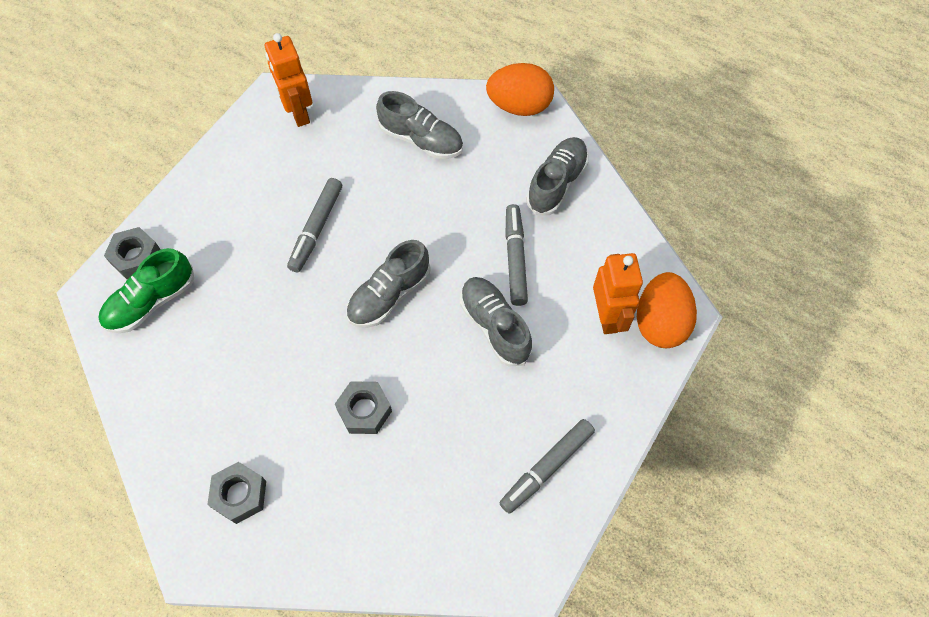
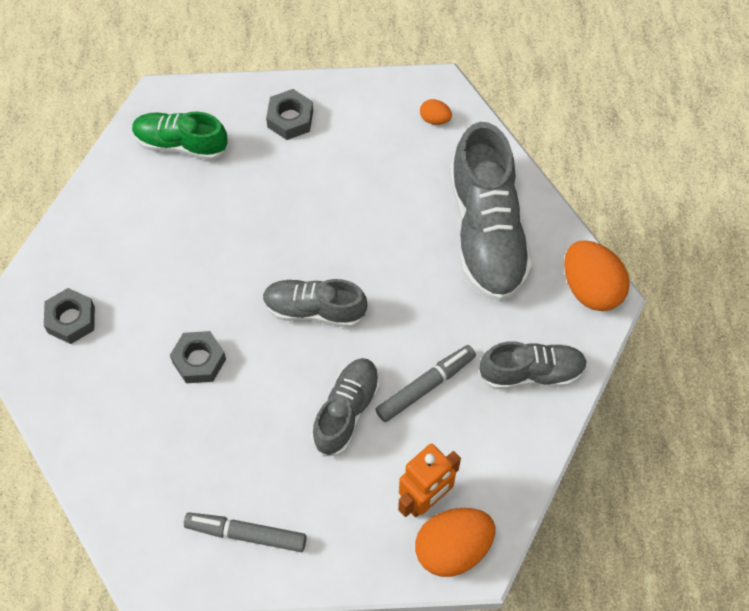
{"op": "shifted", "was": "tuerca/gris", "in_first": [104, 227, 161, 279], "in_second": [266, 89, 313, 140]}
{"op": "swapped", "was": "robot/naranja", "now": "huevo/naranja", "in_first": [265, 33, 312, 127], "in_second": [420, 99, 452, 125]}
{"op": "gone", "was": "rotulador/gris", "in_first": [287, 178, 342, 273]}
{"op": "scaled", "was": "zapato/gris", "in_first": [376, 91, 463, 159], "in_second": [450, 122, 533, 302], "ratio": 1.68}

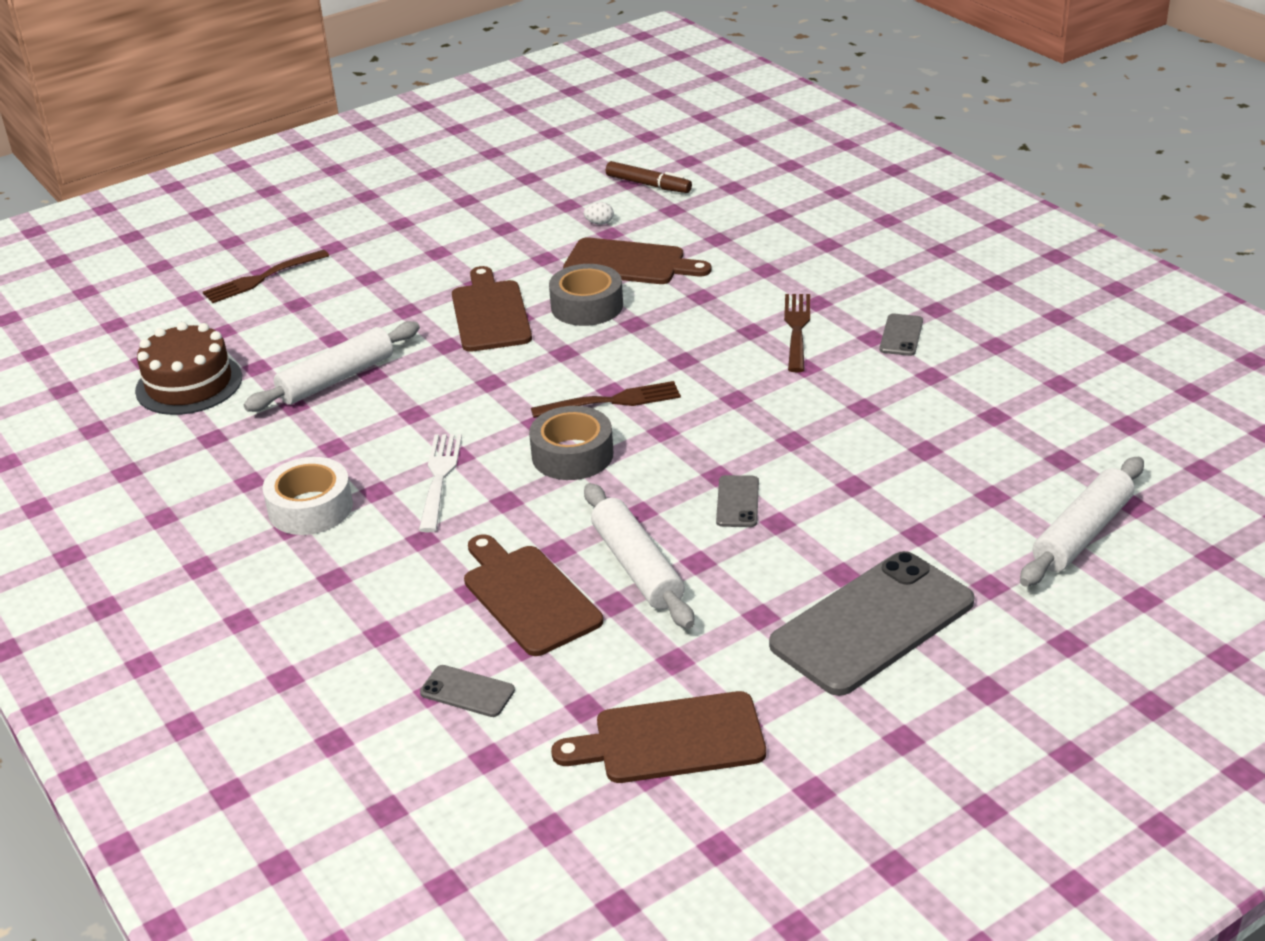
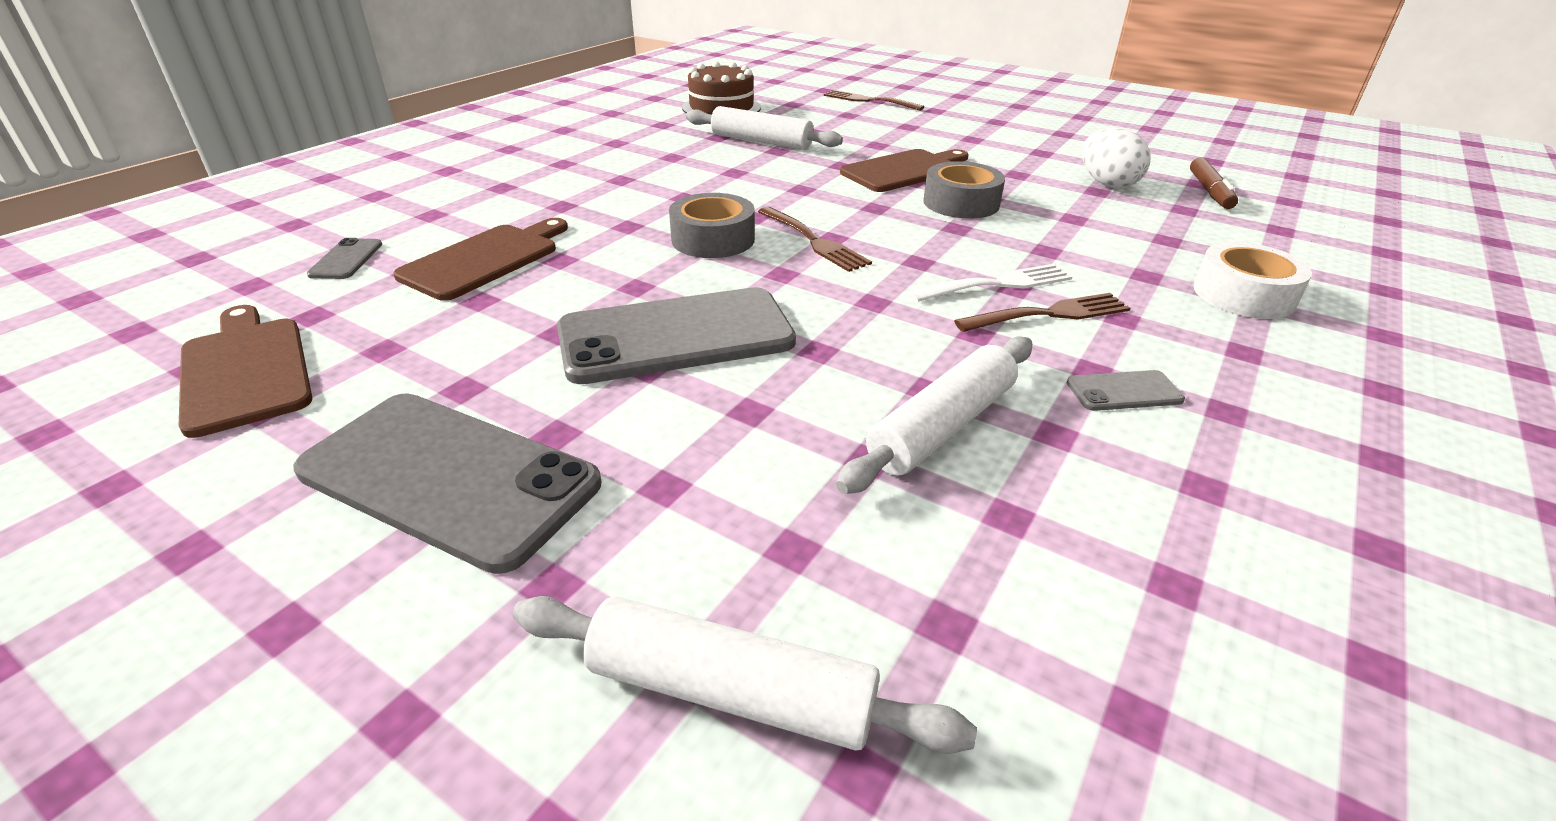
{"op": "shifted", "was": "cinta adhesiva/blanco", "in_first": [263, 457, 353, 535], "in_second": [1193, 242, 1312, 319]}
{"op": "shifted", "was": "tenedor/blanco", "in_first": [419, 434, 462, 532], "in_second": [909, 264, 1072, 302]}
{"op": "gone", "was": "tabla de cortar/marrón", "in_first": [563, 237, 711, 284]}
{"op": "scaled", "was": "huevo/blanco", "in_first": [584, 202, 614, 225], "in_second": [1082, 128, 1151, 188], "ratio": 2.23}
{"op": "shifted", "was": "rodillo/blanco", "in_first": [584, 483, 694, 629], "in_second": [836, 336, 1032, 494]}
{"op": "scaled", "was": "móvil/gris", "in_first": [716, 475, 759, 527], "in_second": [557, 287, 796, 384], "ratio": 2.37}

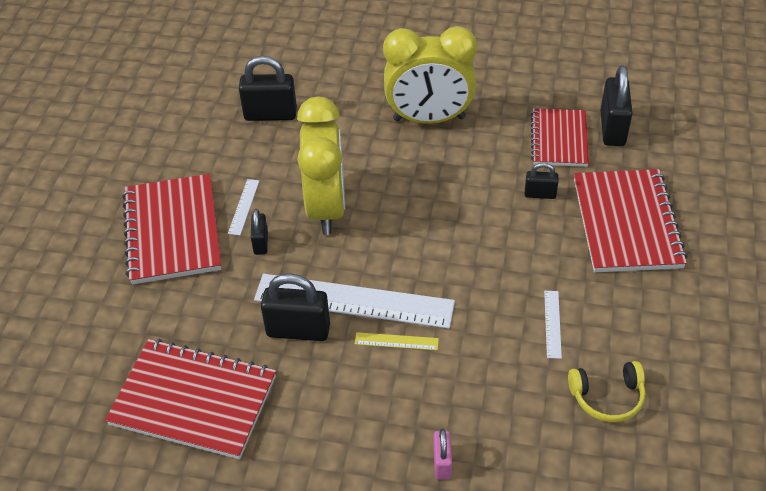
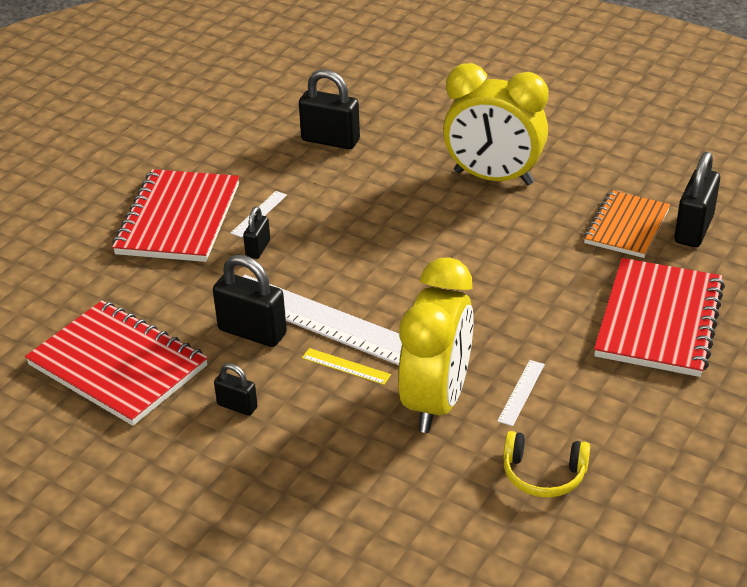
{"op": "shifted", "was": "despertador/amarillo", "in_first": [297, 97, 345, 235], "in_second": [398, 258, 474, 433]}
{"op": "gone", "was": "candado/rosa", "in_first": [433, 429, 452, 480]}
{"op": "shifted", "was": "candado/negro", "in_first": [525, 162, 559, 199], "in_second": [214, 363, 258, 416]}
{"op": "repainted", "was": "cuaderno/rojo", "now": "cuaderno/naranja", "in_first": [531, 108, 589, 167], "in_second": [584, 190, 670, 258]}

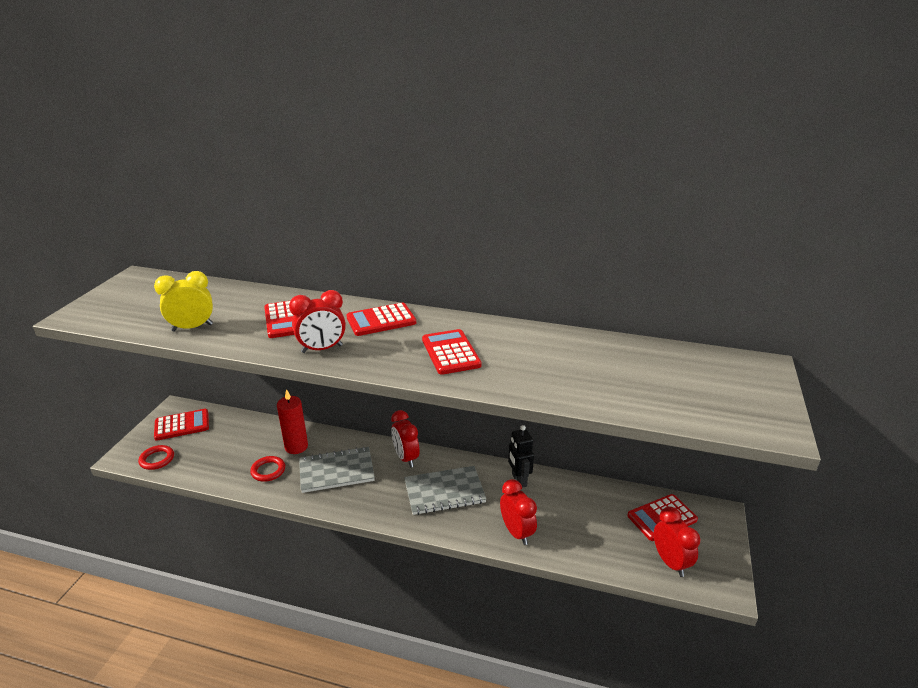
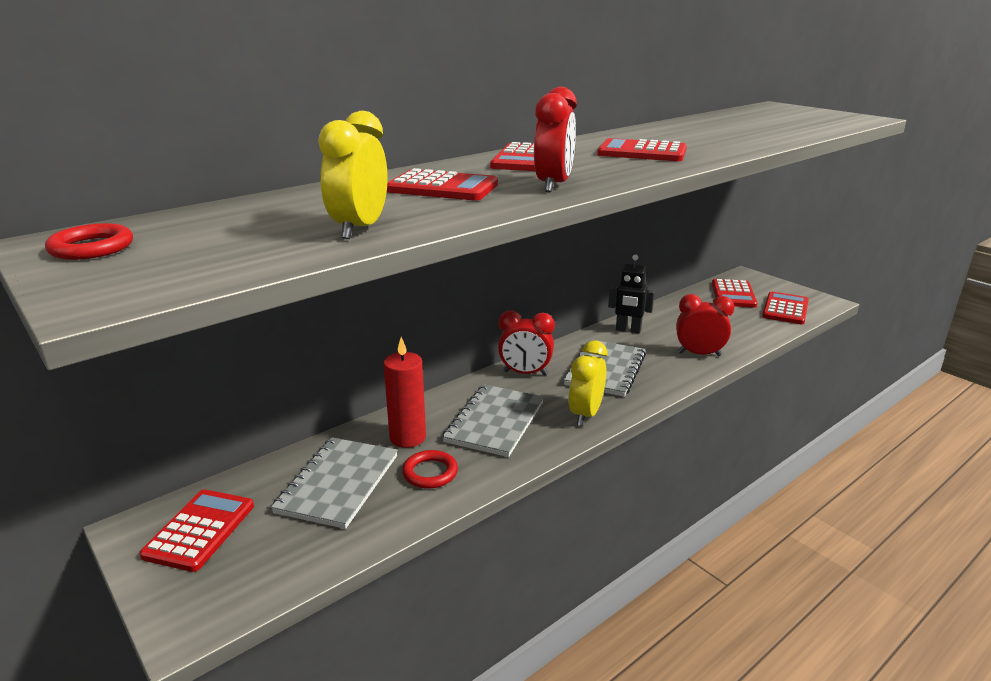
{"op": "shifted", "was": "anillo/rojo", "in_first": [138, 445, 174, 470], "in_second": [45, 223, 133, 260]}
{"op": "swapped", "was": "despertador/rojo", "now": "calculadora/rojo", "in_first": [654, 507, 700, 577], "in_second": [762, 292, 809, 324]}
{"op": "new", "now": "cuaderno/gris", "in_second": [271, 437, 398, 529]}
{"op": "new", "now": "despertador/amarillo", "in_second": [568, 341, 607, 426]}

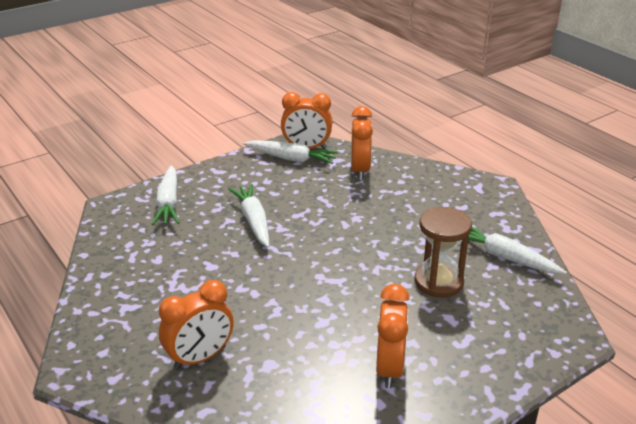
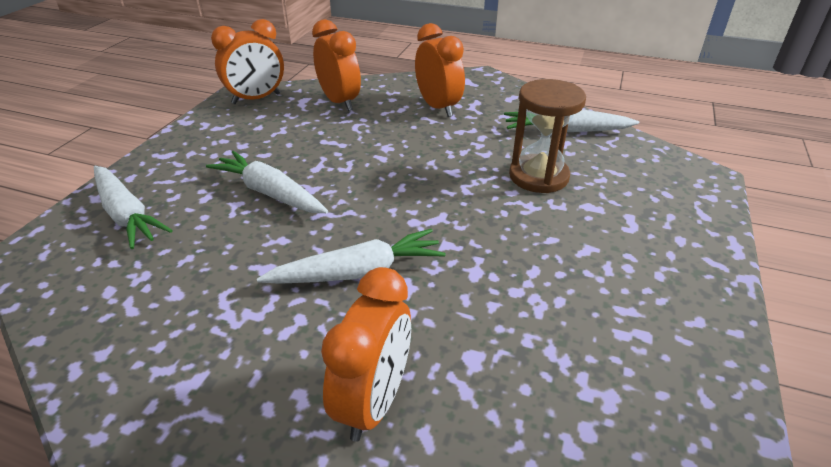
{"op": "shifted", "was": "zanahoria/blanco", "in_first": [243, 140, 339, 164], "in_second": [257, 229, 446, 284]}
{"op": "shifted", "was": "despertador/naranja", "in_first": [376, 284, 410, 388], "in_second": [415, 23, 465, 117]}

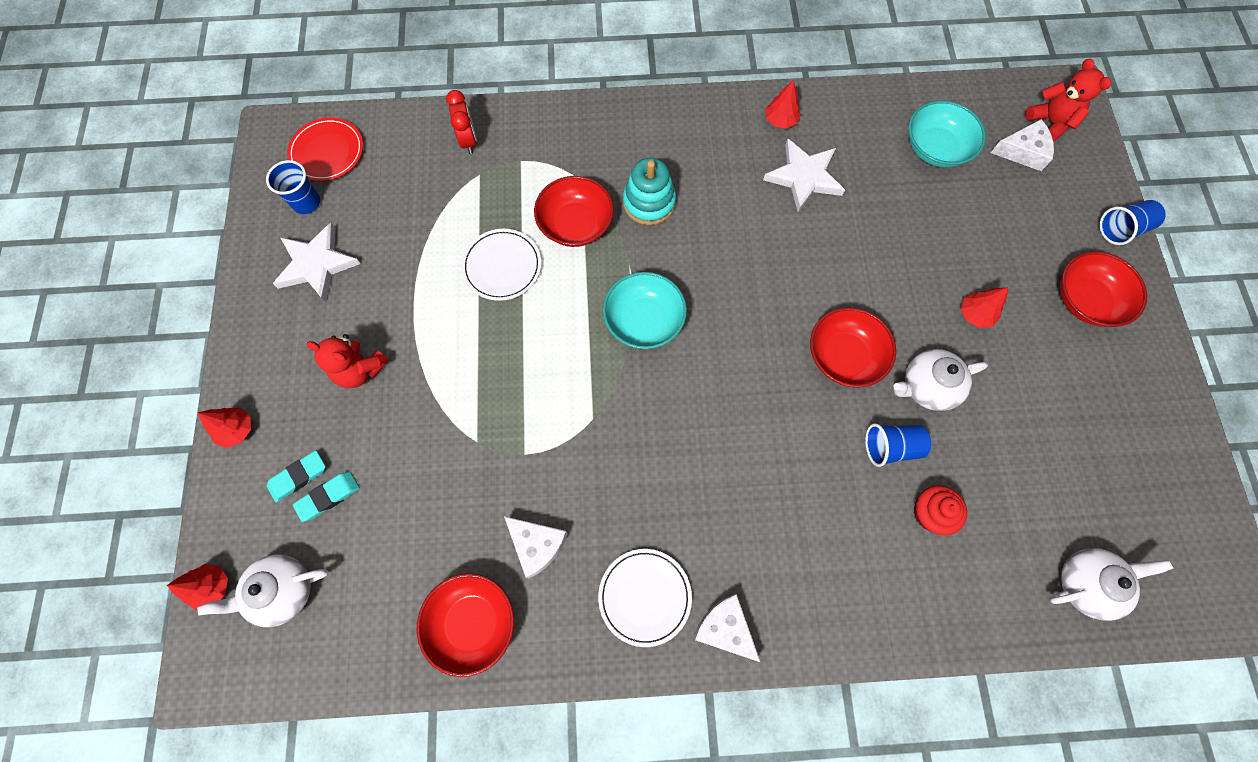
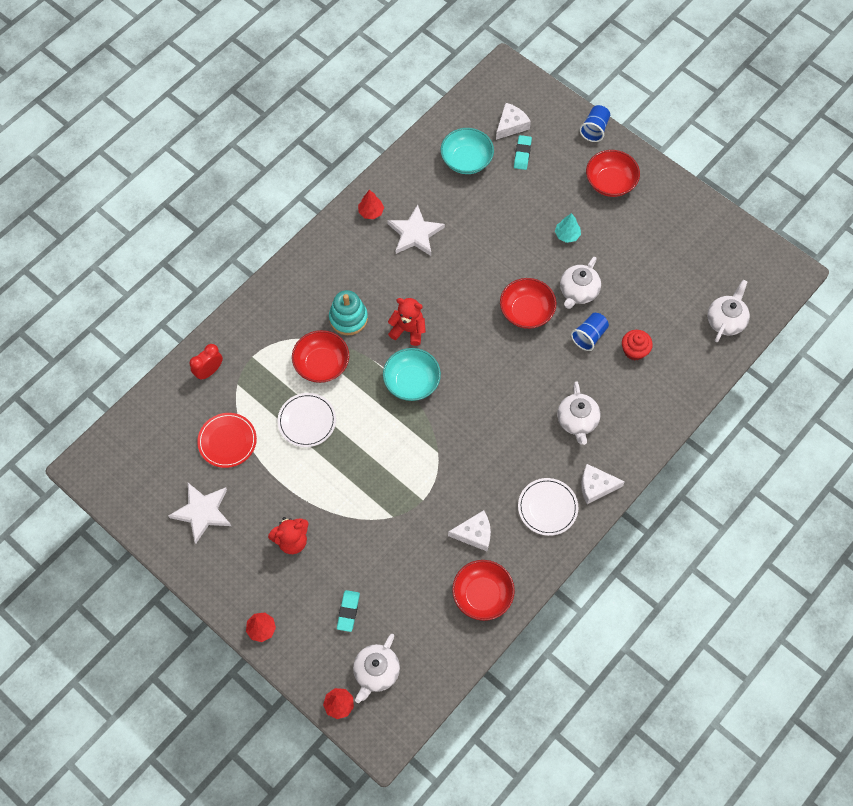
{"op": "gone", "was": "vaso/azul", "in_first": [266, 160, 320, 214]}
{"op": "shifted", "was": "goma de borrar/turquesa", "in_first": [267, 450, 326, 502], "in_second": [514, 135, 532, 170]}
{"op": "shifted", "was": "plato/rojo", "in_first": [287, 117, 363, 181], "in_second": [197, 413, 257, 468]}
{"op": "rotated", "was": "despertador/rojo", "in_first": [446, 90, 477, 154], "in_second": [189, 344, 223, 380], "clockwise": -75}
{"op": "repainted", "was": "árbol/rojo", "now": "árbol/turquesa", "in_first": [961, 287, 1008, 328], "in_second": [555, 213, 581, 243]}
{"op": "shifted", "was": "osito/rojo", "in_first": [1025, 59, 1111, 142], "in_second": [388, 298, 426, 346]}
{"op": "new", "now": "tetera/blanco", "in_second": [557, 381, 600, 445]}

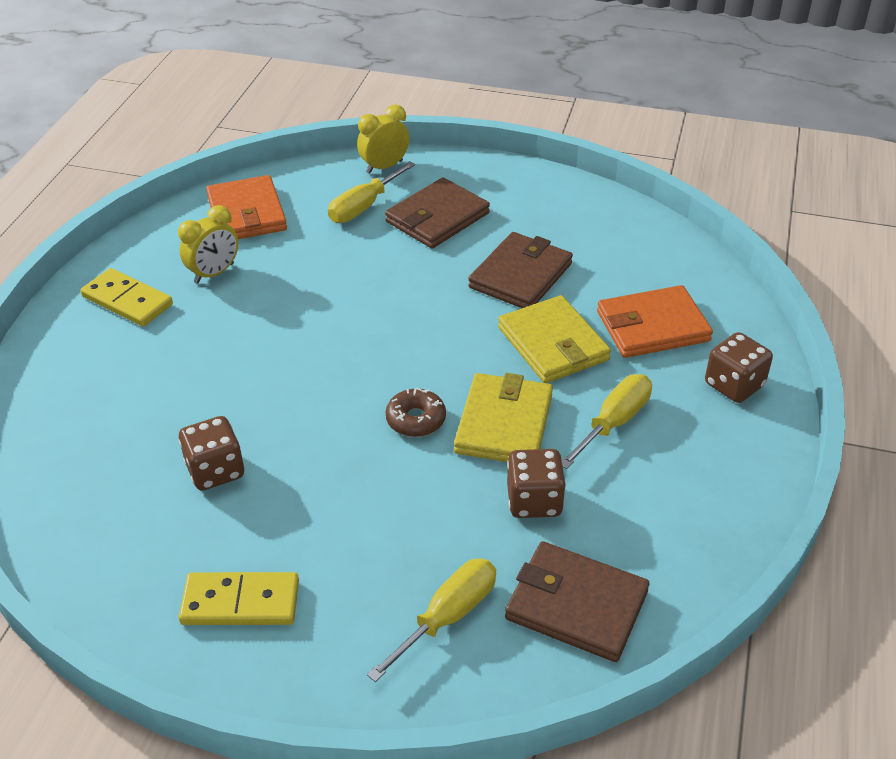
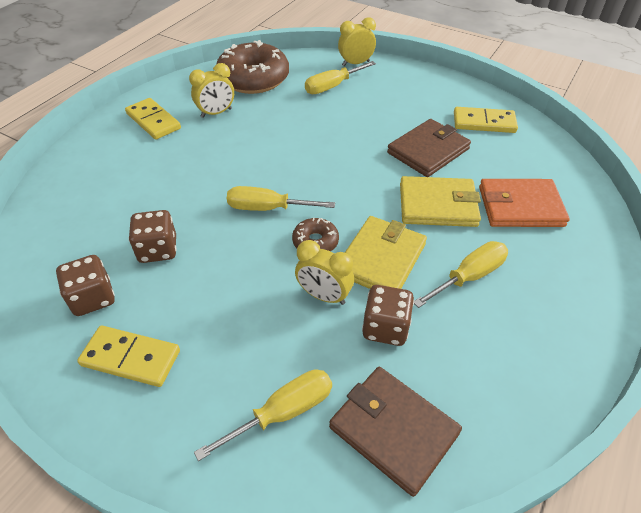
{"op": "swapped", "was": "cartera/naranja", "now": "rosquilla/marrón", "in_first": [206, 175, 287, 239], "in_second": [217, 40, 289, 94]}
{"op": "gone", "was": "cartera/marrón", "in_first": [385, 178, 490, 248]}
{"op": "rotated", "was": "cartera/amarillo", "in_first": [498, 295, 611, 383], "in_second": [400, 176, 481, 227], "clockwise": -75}
{"op": "shifted", "was": "dado/marrón", "in_first": [705, 332, 773, 403], "in_second": [56, 255, 115, 316]}
{"op": "new", "now": "destornillador/amarillo", "in_second": [227, 186, 335, 211]}
{"op": "new", "now": "despertador/amarillo", "in_second": [295, 240, 354, 305]}
{"op": "new", "now": "ficha de dominó/amarillo", "in_second": [454, 107, 518, 133]}

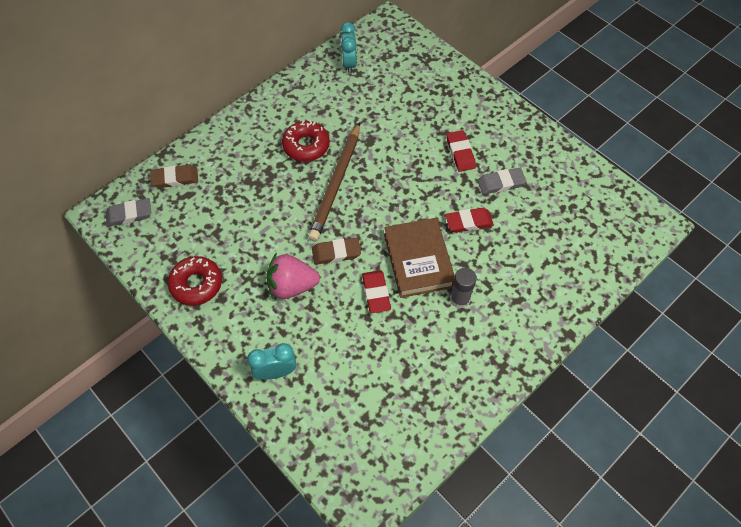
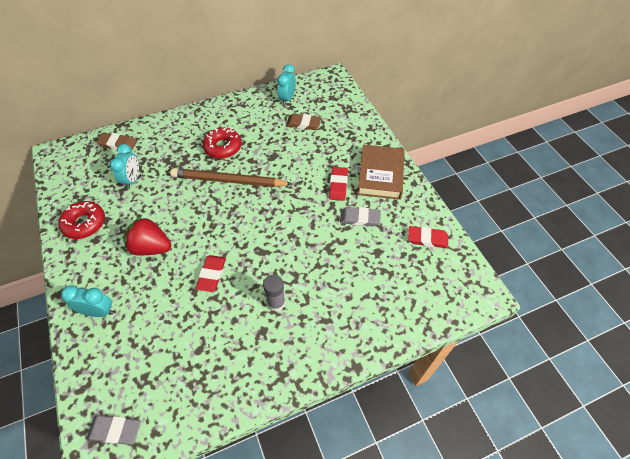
{"op": "shifted", "was": "goma de borrar/gris", "in_first": [106, 198, 151, 227], "in_second": [87, 415, 141, 445]}
{"op": "repainted", "was": "fresa/rosa", "now": "fresa/rojo", "in_first": [266, 252, 320, 299], "in_second": [123, 215, 171, 255]}
{"op": "rotated", "was": "lápiz/marrón", "in_first": [308, 122, 360, 241], "in_second": [171, 168, 292, 187], "clockwise": 60}
{"op": "shifted", "was": "goma de borrar/marrón", "in_first": [312, 237, 361, 265], "in_second": [286, 114, 321, 130]}
{"op": "shifted", "was": "libro/marrón", "in_first": [384, 218, 455, 298], "in_second": [357, 145, 405, 200]}
{"op": "shifted", "was": "goma de borrar/rojo", "in_first": [445, 208, 494, 233], "in_second": [408, 226, 448, 248]}
{"op": "new", "now": "despertador/turquesa", "in_second": [110, 144, 139, 189]}

